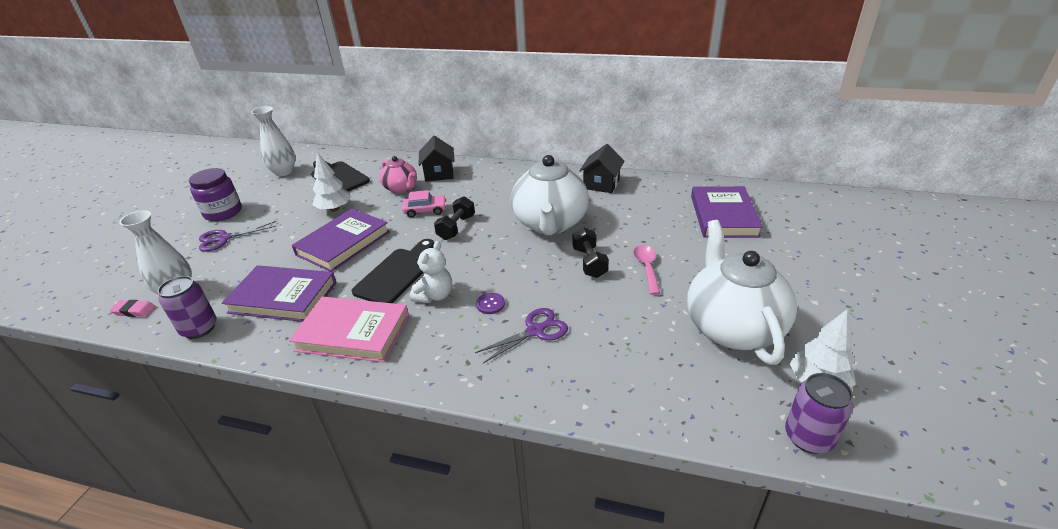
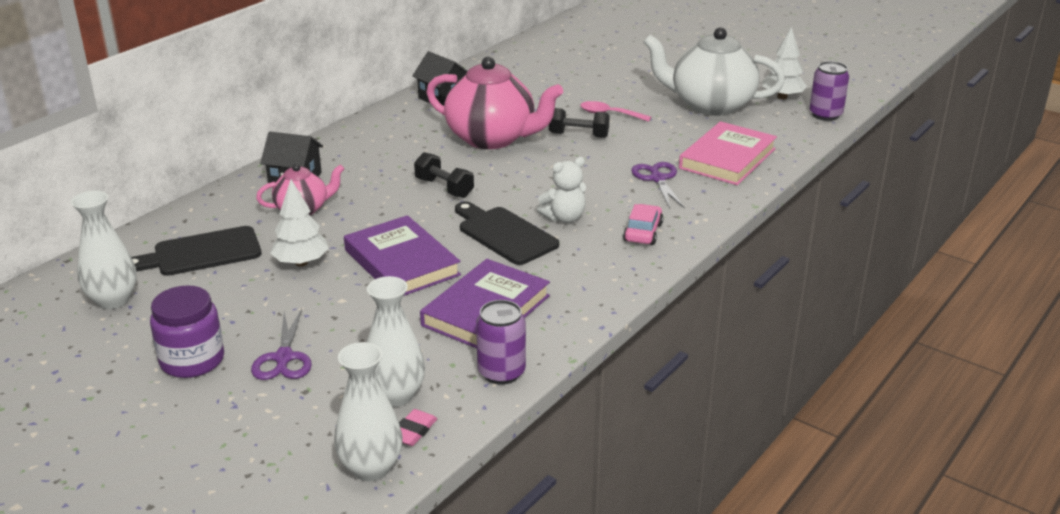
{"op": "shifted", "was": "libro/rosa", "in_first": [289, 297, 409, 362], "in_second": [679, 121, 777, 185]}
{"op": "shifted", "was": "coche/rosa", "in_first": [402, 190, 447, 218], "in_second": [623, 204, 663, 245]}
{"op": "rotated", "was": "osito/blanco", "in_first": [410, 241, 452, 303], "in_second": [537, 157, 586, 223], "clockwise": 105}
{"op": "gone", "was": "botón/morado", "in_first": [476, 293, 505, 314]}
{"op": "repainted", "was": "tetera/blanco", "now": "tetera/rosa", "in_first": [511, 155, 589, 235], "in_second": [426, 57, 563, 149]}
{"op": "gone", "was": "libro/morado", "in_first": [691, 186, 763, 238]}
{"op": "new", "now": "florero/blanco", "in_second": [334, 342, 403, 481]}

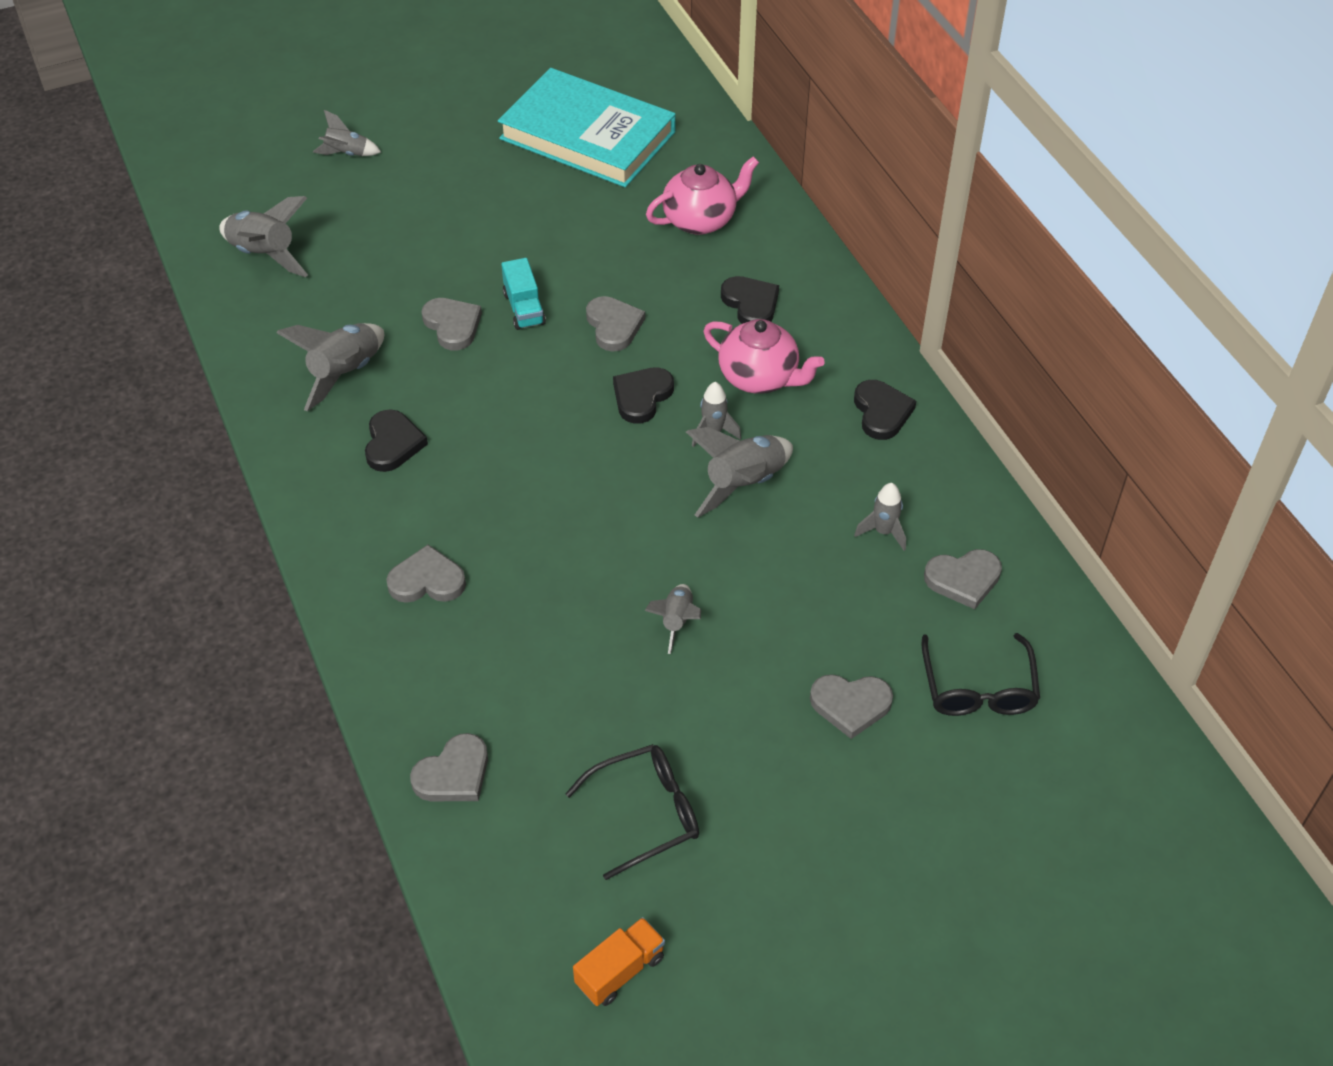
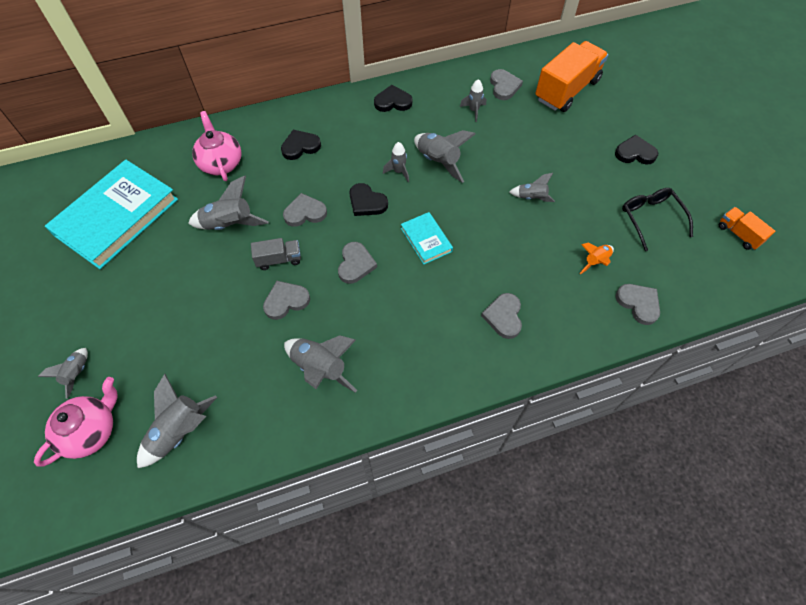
{"op": "shifted", "was": "corazón/negro", "in_first": [365, 409, 428, 472], "in_second": [615, 135, 658, 165]}
{"op": "repainted", "was": "camión/turquesa", "now": "camión/gris", "in_first": [501, 258, 546, 330], "in_second": [251, 238, 301, 270]}
{"op": "shifted", "was": "tetera/rosa", "in_first": [703, 319, 825, 394], "in_second": [34, 377, 118, 467]}
{"op": "shifted", "was": "corazón/gris", "in_first": [810, 674, 893, 739], "in_second": [338, 242, 377, 284]}
{"op": "swapped", "was": "gafas/negro", "now": "camión/naranja", "in_first": [922, 633, 1040, 716], "in_second": [535, 41, 608, 112]}
{"op": "new", "now": "cohete/gris", "in_second": [188, 176, 269, 230]}
{"op": "new", "now": "libro/turquesa", "in_second": [401, 212, 453, 264]}
{"op": "new", "now": "cohete/naranja", "in_second": [579, 242, 614, 274]}

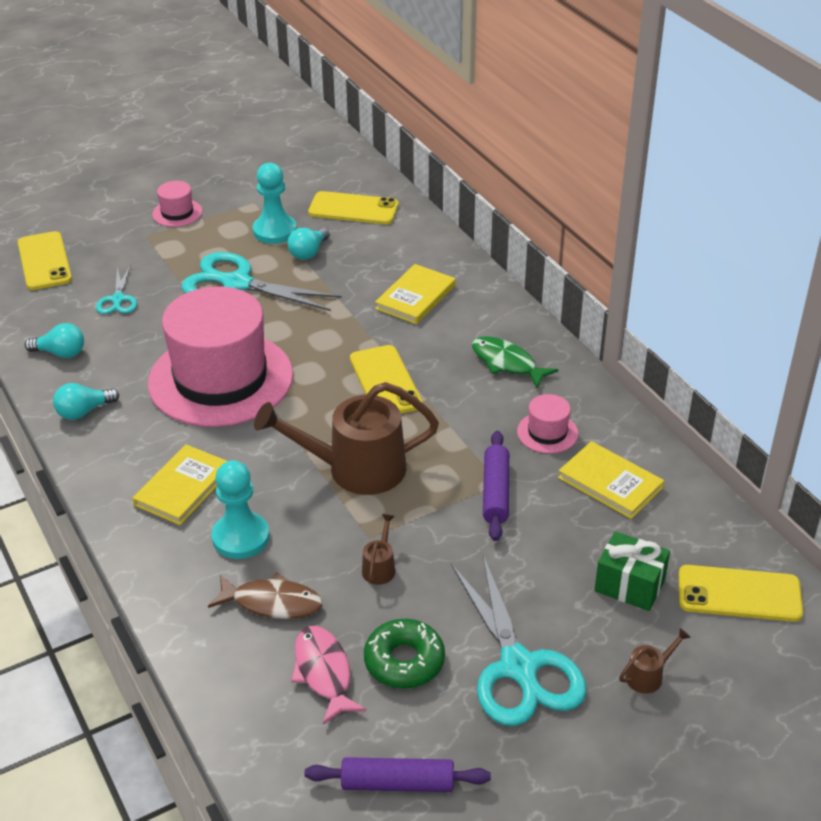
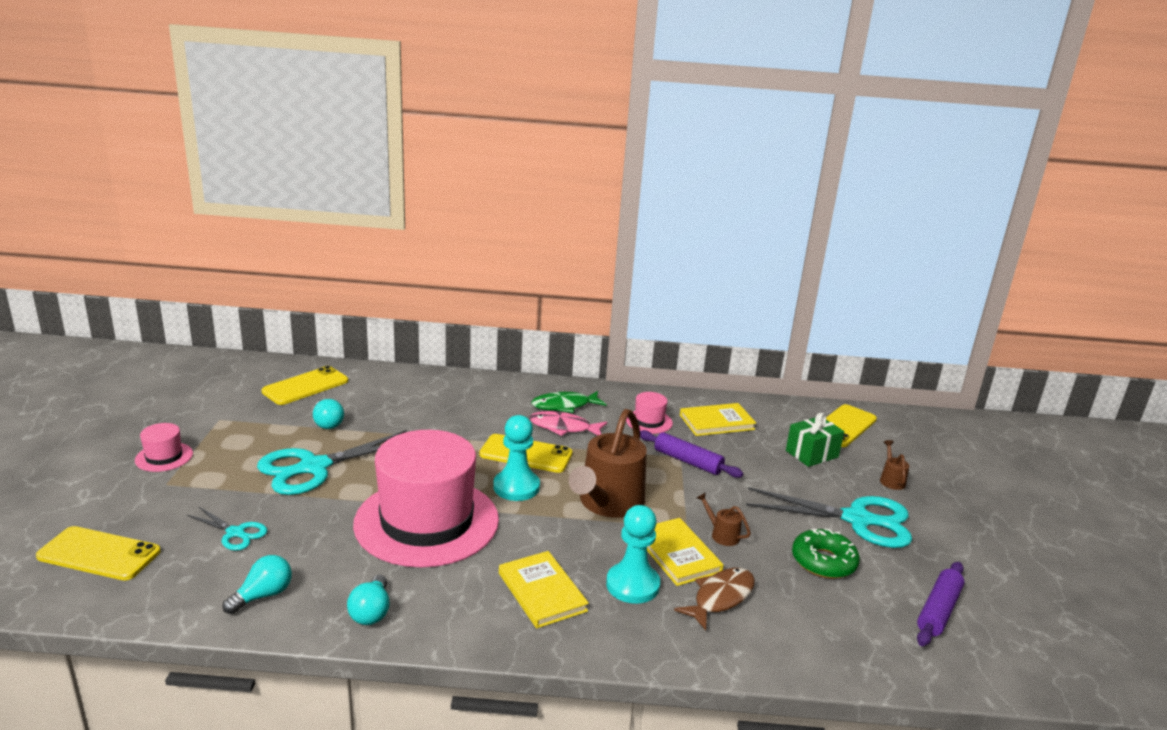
{"op": "shifted", "was": "peón/turquesa", "in_first": [253, 163, 297, 244], "in_second": [493, 415, 540, 501]}
{"op": "shifted", "was": "pez/rosa", "in_first": [291, 626, 366, 724], "in_second": [529, 411, 607, 436]}
{"op": "shifted", "was": "libro/amarillo", "in_first": [375, 264, 455, 324], "in_second": [647, 518, 724, 586]}

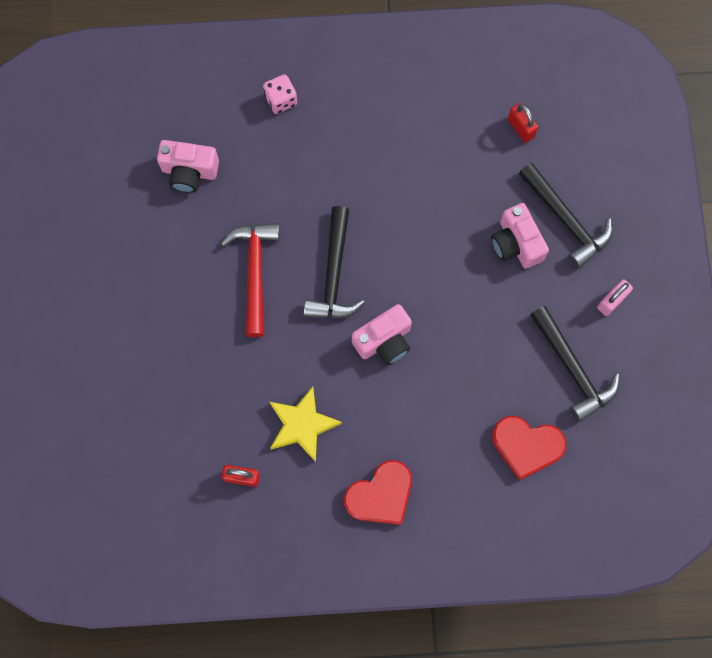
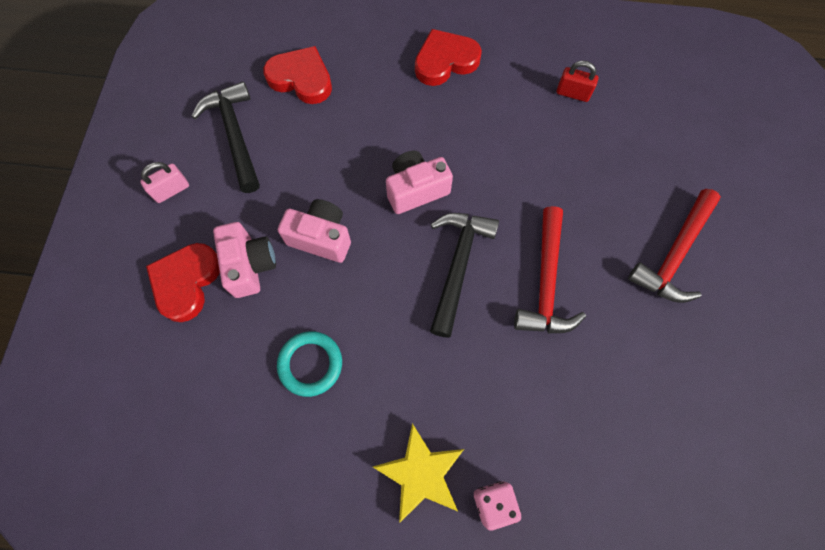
{"op": "shifted", "was": "cámara/rosa", "in_first": [157, 140, 219, 193], "in_second": [278, 199, 351, 263]}
{"op": "shifted", "was": "estrella/amarillo", "in_first": [270, 386, 342, 462], "in_second": [373, 423, 464, 523]}
{"op": "gone", "was": "candado/rojo", "in_first": [508, 103, 538, 143]}
{"op": "swapped", "was": "martillo/negro", "now": "corazón/rojo", "in_first": [519, 163, 613, 269], "in_second": [146, 243, 220, 322]}
{"op": "new", "now": "anillo/turquesa", "in_second": [277, 331, 342, 397]}
{"op": "new", "now": "martillo/rojo", "in_second": [628, 189, 721, 303]}

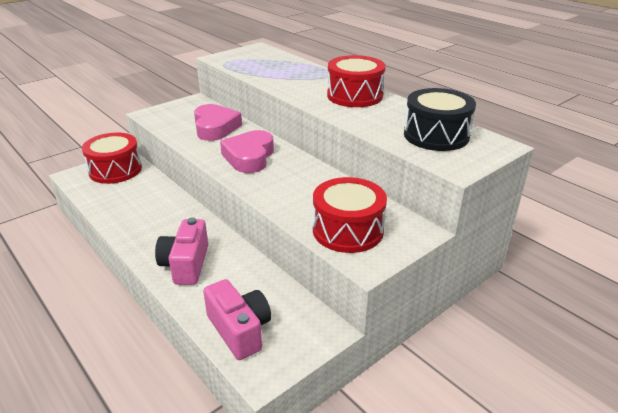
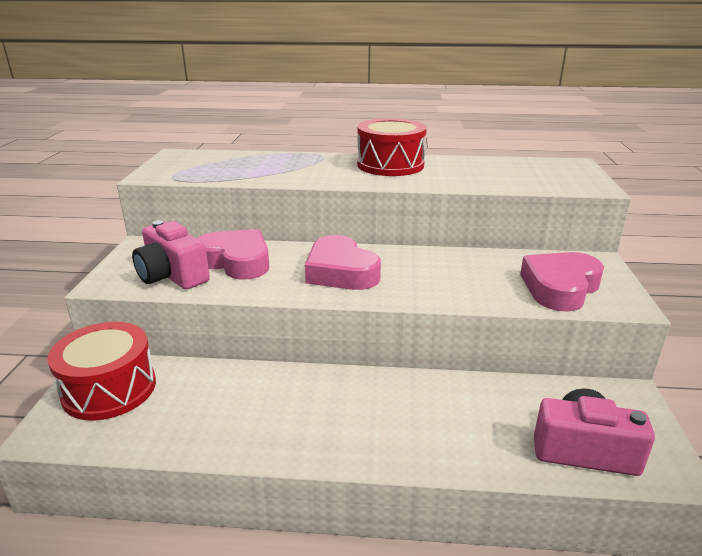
{"op": "shifted", "was": "cámara/rosa", "in_first": [155, 217, 208, 285], "in_second": [132, 220, 210, 289]}
{"op": "swapped", "was": "tambor/rojo", "now": "corazón/rosa", "in_first": [313, 177, 387, 253], "in_second": [520, 252, 604, 312]}
{"op": "gone", "was": "tambor/negro", "in_first": [404, 88, 476, 151]}

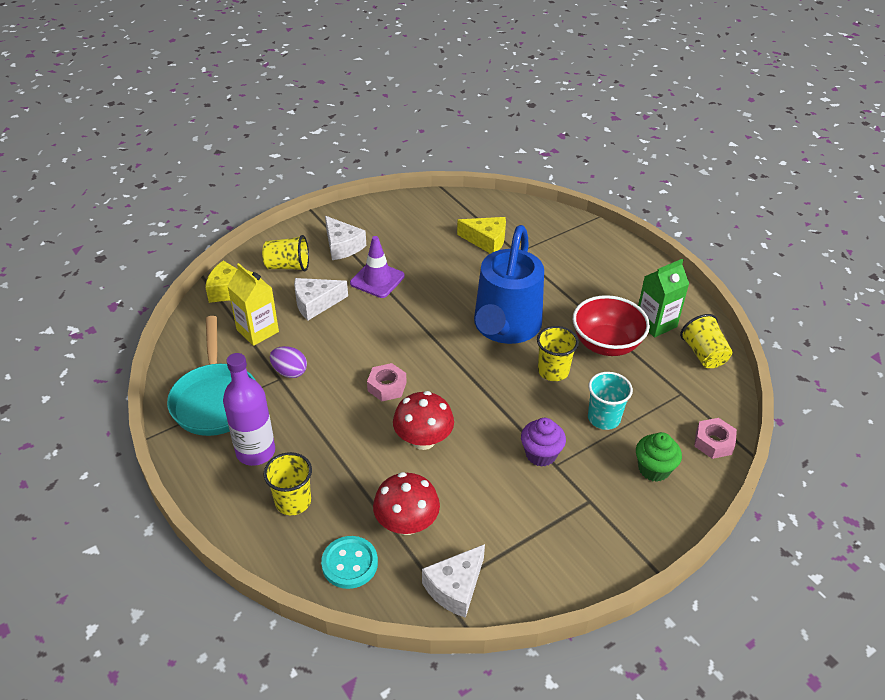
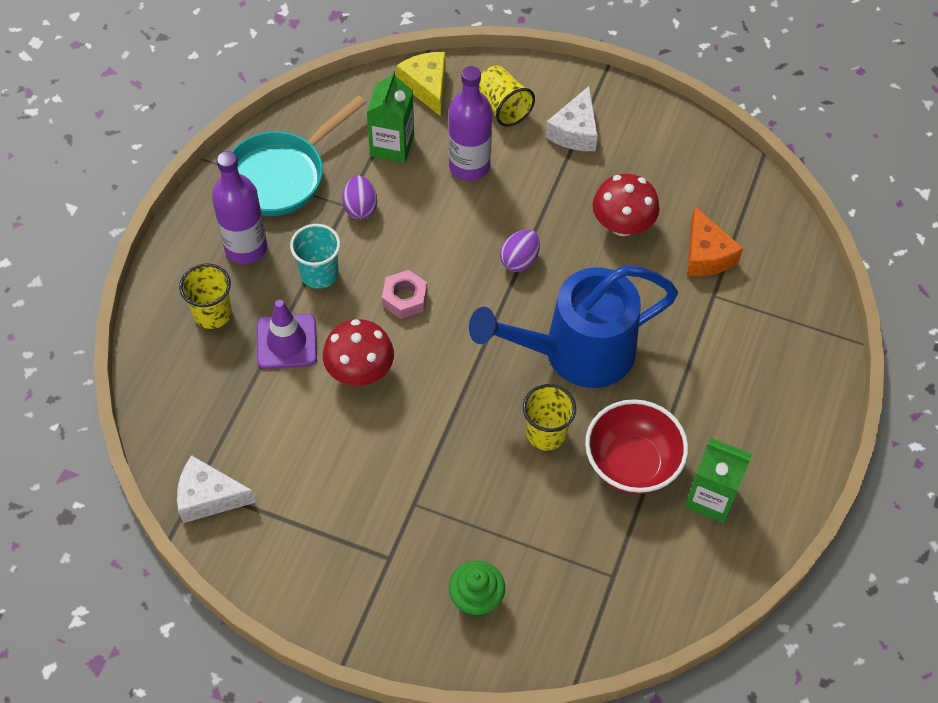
{"op": "repainted", "was": "cartón de leche/amarillo", "now": "cartón de leche/verde", "in_first": [227, 263, 279, 346], "in_second": [367, 71, 414, 163]}
{"op": "swapped", "was": "queso/blanco", "now": "botella/morado", "in_first": [294, 278, 348, 320], "in_second": [449, 66, 492, 181]}
{"op": "gone", "was": "botón/turquesa", "in_first": [321, 536, 378, 589]}
{"op": "shifted", "was": "cono de tráfico/morado", "in_first": [350, 236, 405, 298], "in_second": [257, 300, 317, 369]}
{"op": "shifted", "was": "seta/rojo", "in_first": [373, 472, 440, 535], "in_second": [592, 174, 660, 236]}
{"op": "repainted", "was": "queso/amarillo", "now": "queso/naranja", "in_first": [457, 217, 506, 254], "in_second": [687, 206, 743, 276]}
{"op": "gone", "was": "magdalena/morado", "in_first": [521, 418, 566, 467]}
{"op": "shifted", "was": "vaso/turquesa", "in_first": [588, 372, 633, 430], "in_second": [290, 224, 341, 289]}
{"op": "gone", "was": "vaso/amarillo", "in_first": [680, 314, 732, 368]}
{"op": "gone", "was": "tuerca/rosa", "in_first": [694, 418, 737, 459]}
{"op": "new", "now": "huevo/morado", "in_second": [500, 230, 540, 272]}

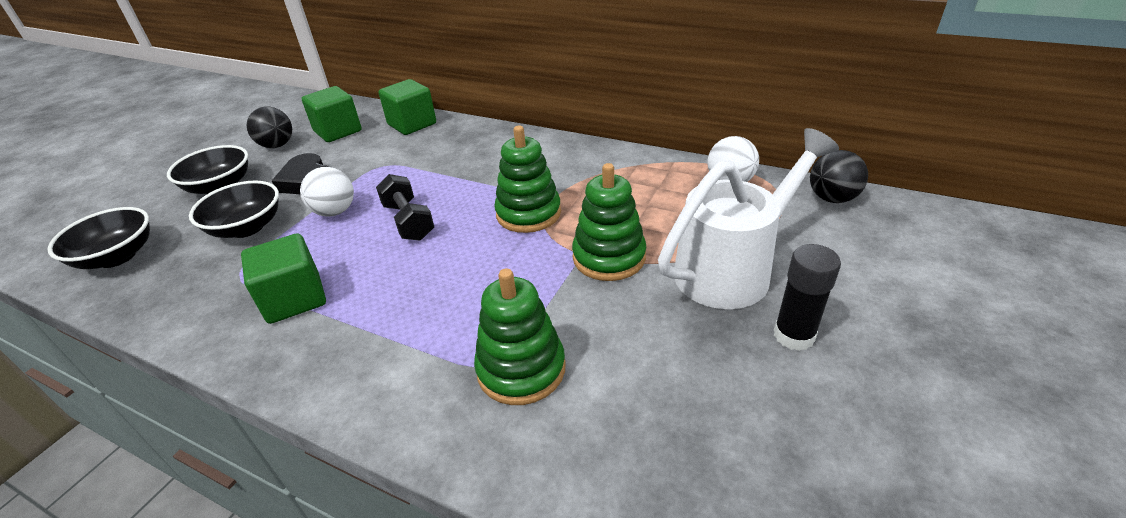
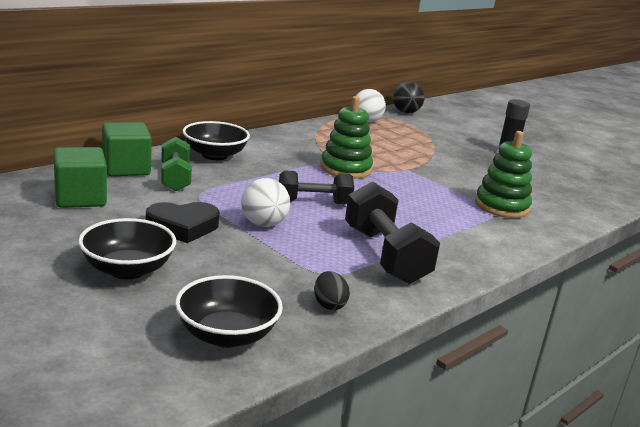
{"op": "shifted", "was": "cuenco/negro", "in_first": [189, 181, 279, 238], "in_second": [183, 121, 250, 160]}
{"op": "swapped", "was": "cubo/verde", "now": "mancuerna/negro", "in_first": [241, 233, 326, 324], "in_second": [345, 181, 440, 284]}
{"op": "gone", "was": "pelota/negro", "in_first": [247, 107, 292, 148]}
{"op": "gone", "was": "juguete apilable/verde", "in_first": [572, 163, 646, 281]}
{"op": "gone", "was": "regadera/blanco", "in_first": [658, 128, 839, 309]}
{"op": "new", "now": "mancuerna/verde", "in_second": [161, 137, 192, 191]}
{"op": "new", "now": "huevo/negro", "in_second": [314, 271, 350, 310]}

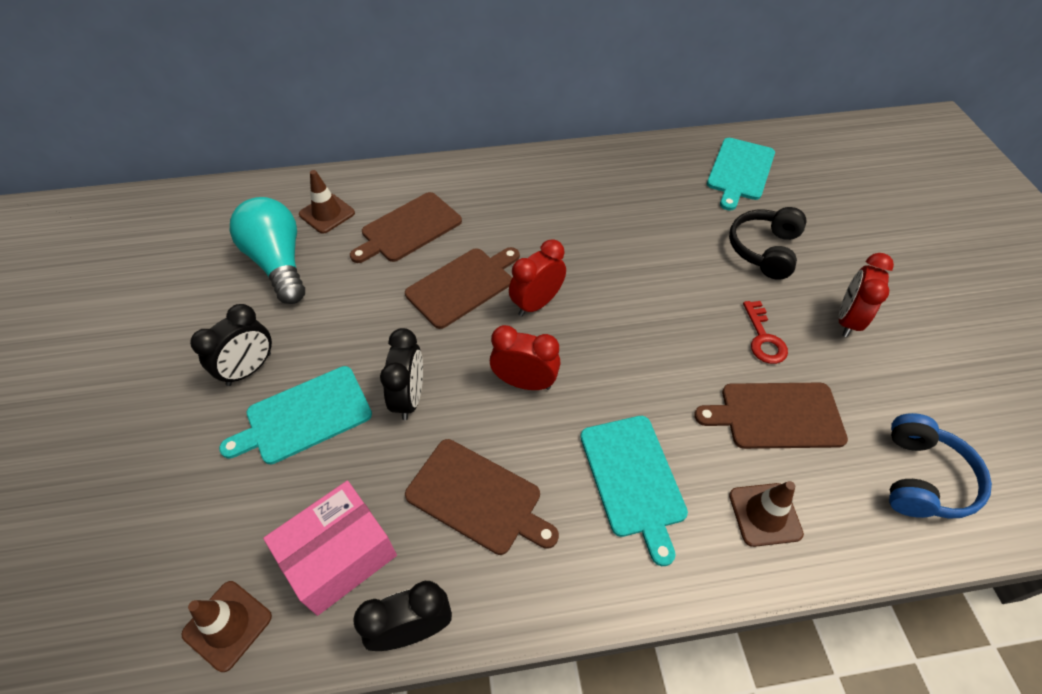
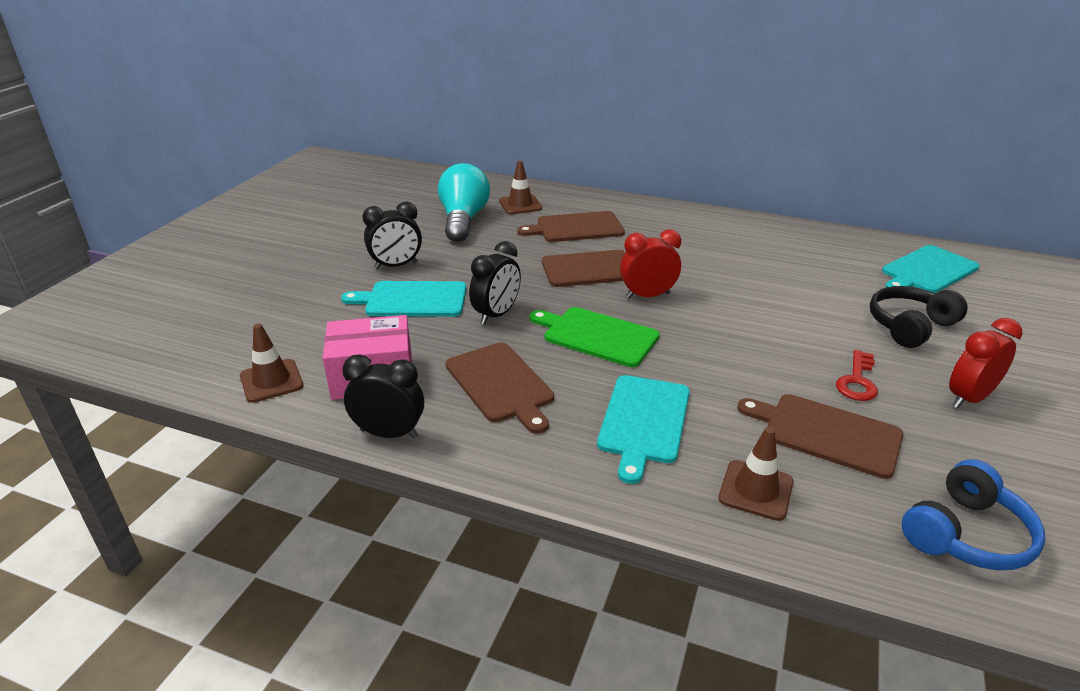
{"op": "swapped", "was": "despertador/rojo", "now": "tabla de cortar/verde", "in_first": [490, 325, 561, 390], "in_second": [530, 307, 660, 367]}

